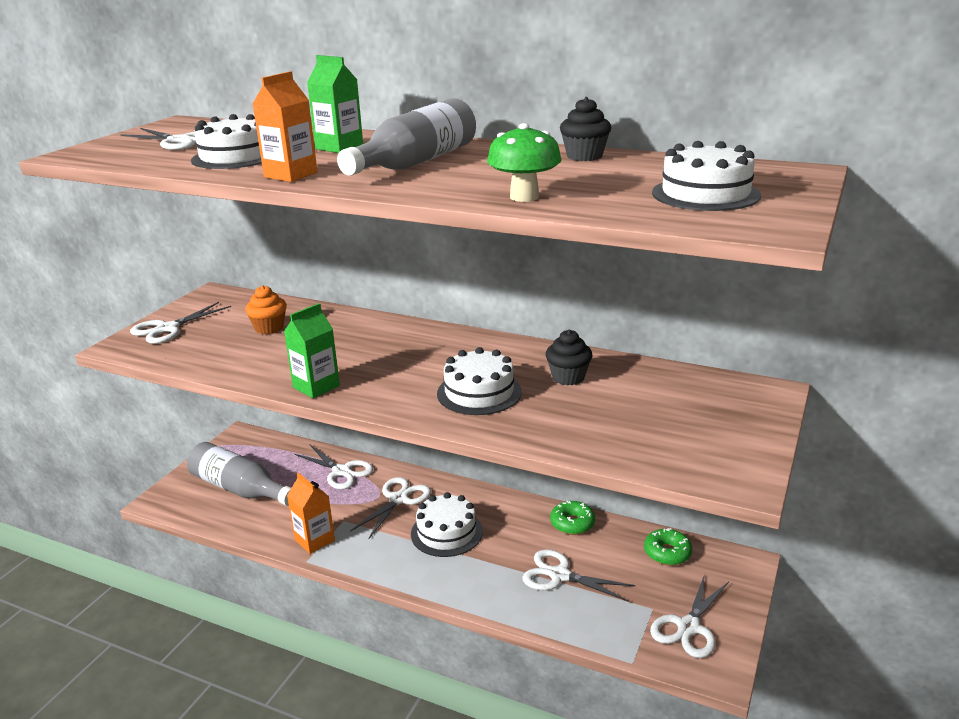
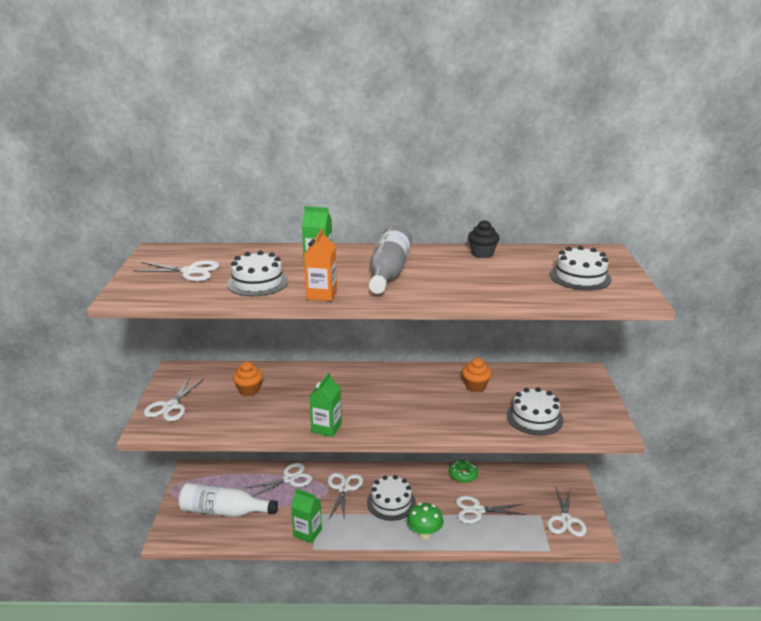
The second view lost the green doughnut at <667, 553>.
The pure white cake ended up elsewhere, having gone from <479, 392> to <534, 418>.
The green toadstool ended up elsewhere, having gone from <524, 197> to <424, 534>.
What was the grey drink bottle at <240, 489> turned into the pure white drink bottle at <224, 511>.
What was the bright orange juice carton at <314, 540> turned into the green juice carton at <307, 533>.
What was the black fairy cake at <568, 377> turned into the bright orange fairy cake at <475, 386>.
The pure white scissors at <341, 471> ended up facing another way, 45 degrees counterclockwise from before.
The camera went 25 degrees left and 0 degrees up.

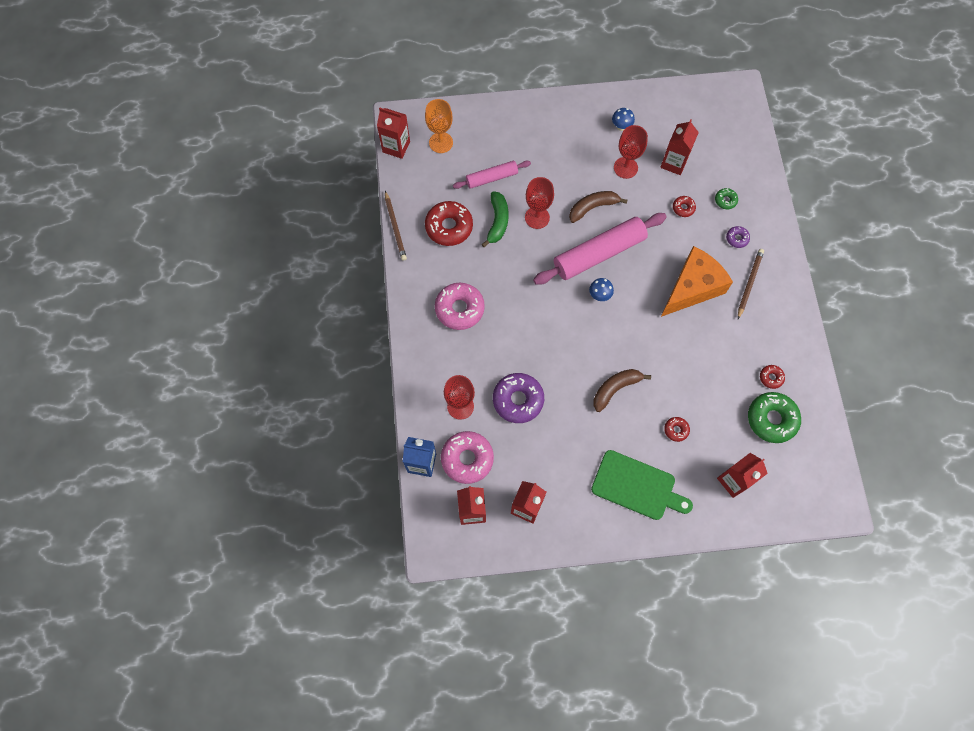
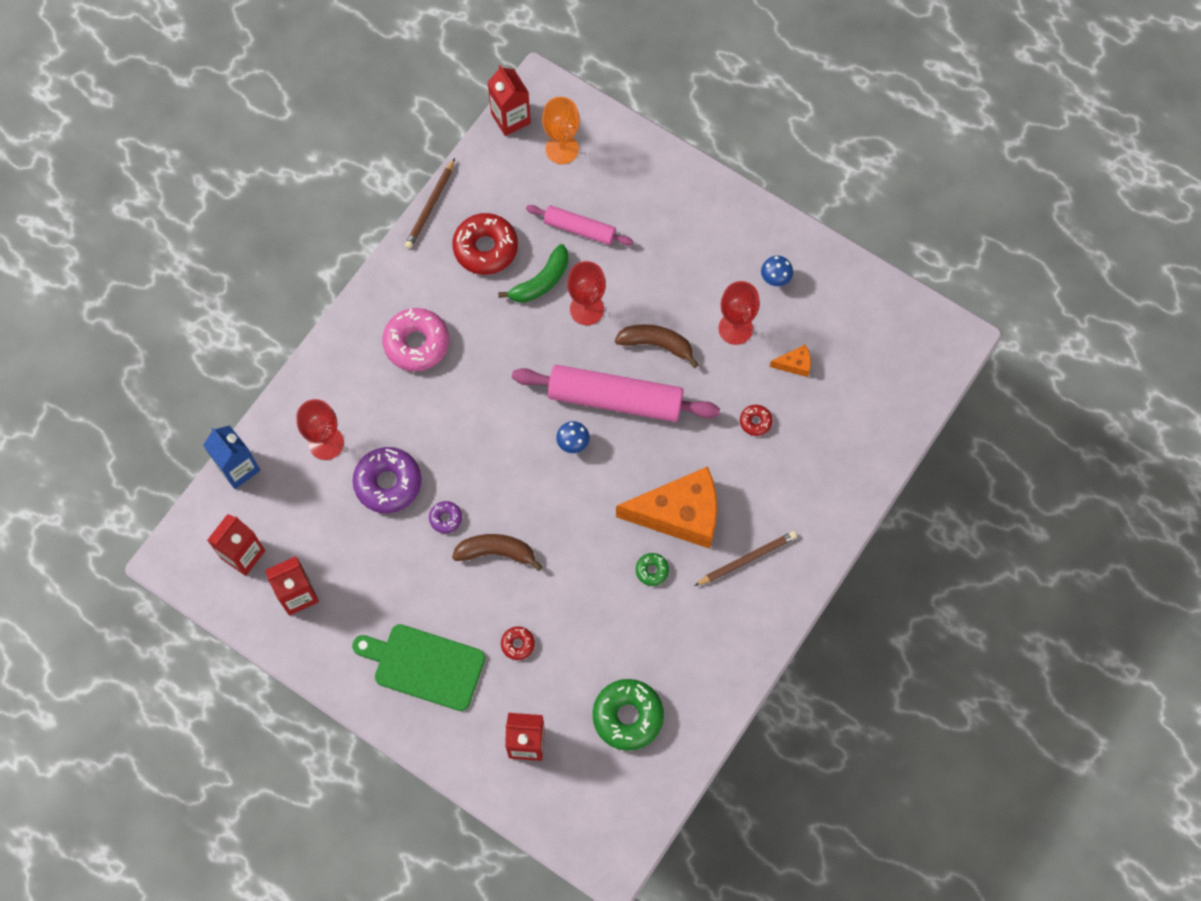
The second view lost the rosy doughnut at <467, 459>.
The second view lost the scarlet doughnut at <771, 378>.
The green doughnut ended up elsewhere, having gone from <725, 200> to <652, 570>.
The royal purple doughnut ended up elsewhere, having gone from <737, 238> to <445, 518>.
Where the scarlet juice carton stood at <674, 163>, the bright orange piece of cheese came to stand at <794, 364>.
The green chopping board at <637, 486> ended up facing another way, 135 degrees clockwise from before.
The camera went 40 degrees right and 0 degrees up.

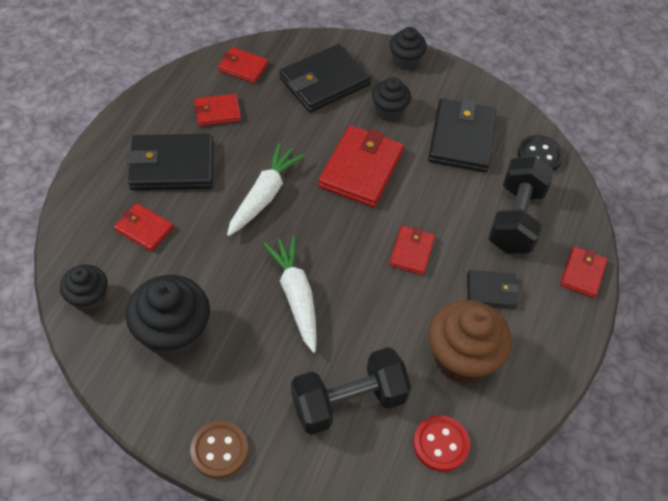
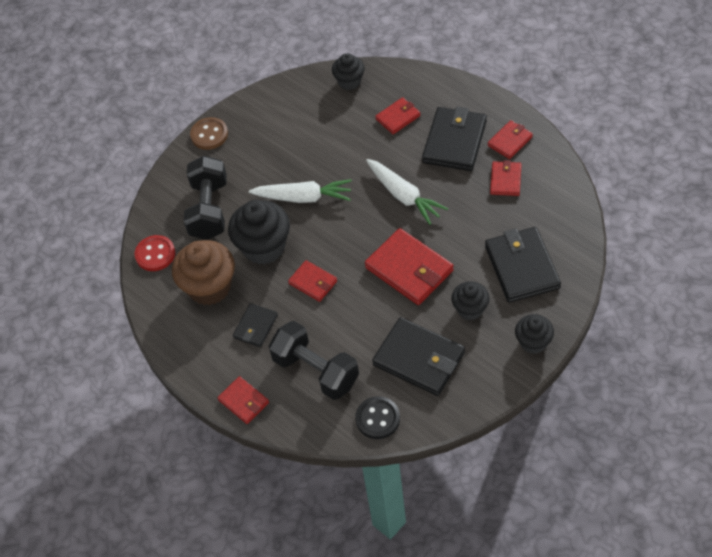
The black fairy cake ended up elsewhere, having gone from <173, 334> to <264, 247>.
The scarlet billfold ended up elsewhere, having gone from <243, 67> to <510, 141>.
The camera went 120 degrees right and 0 degrees up.

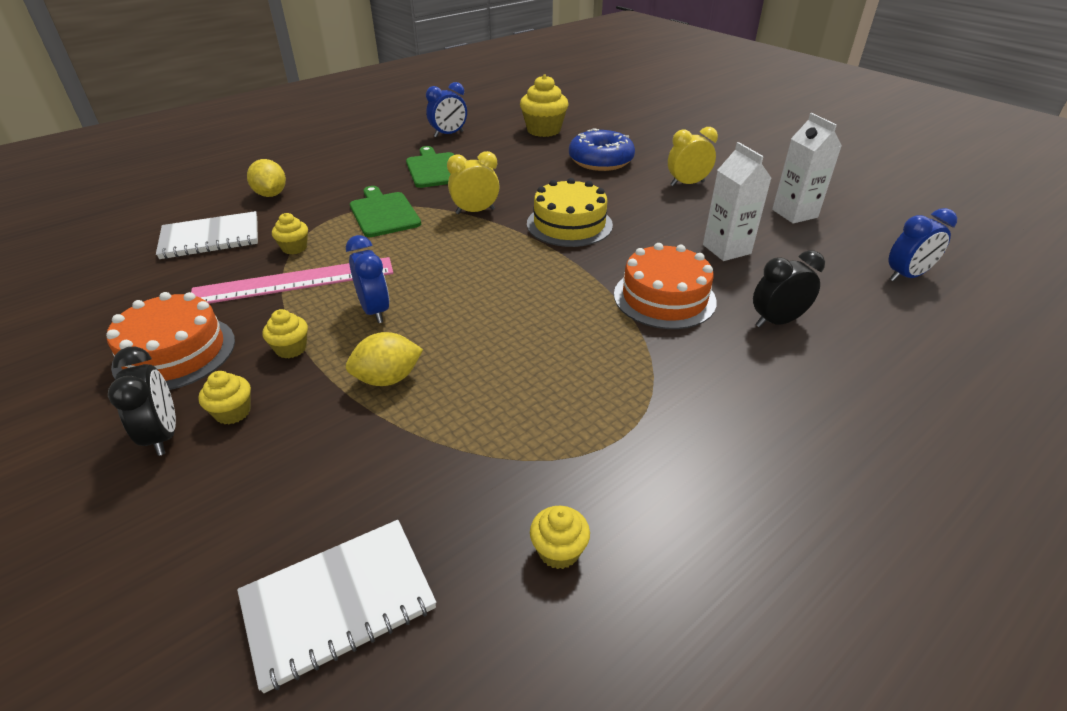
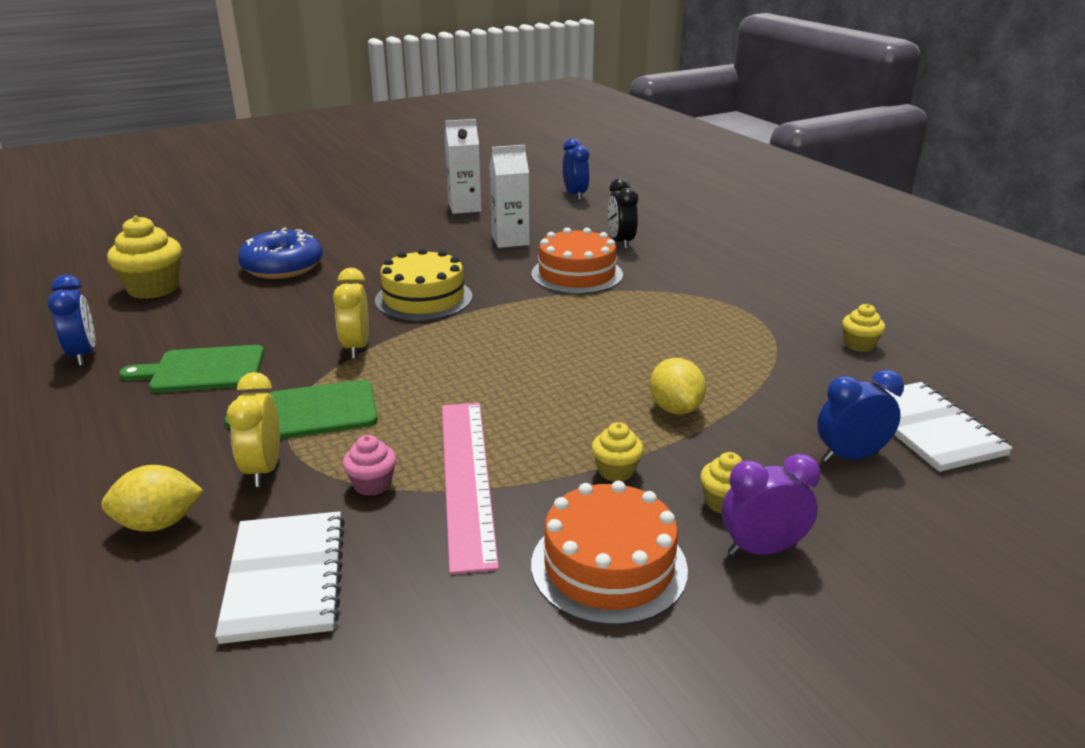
The royal blue alarm clock ended up elsewhere, having gone from <375, 311> to <850, 456>.
The golden alarm clock ended up elsewhere, having gone from <687, 184> to <263, 469>.
What was the black alarm clock at <163, 435> turned into the royal purple alarm clock at <762, 549>.
What was the golden fairy cake at <294, 248> turned into the rosy fairy cake at <372, 484>.
The camera went 80 degrees left and 10 degrees down.

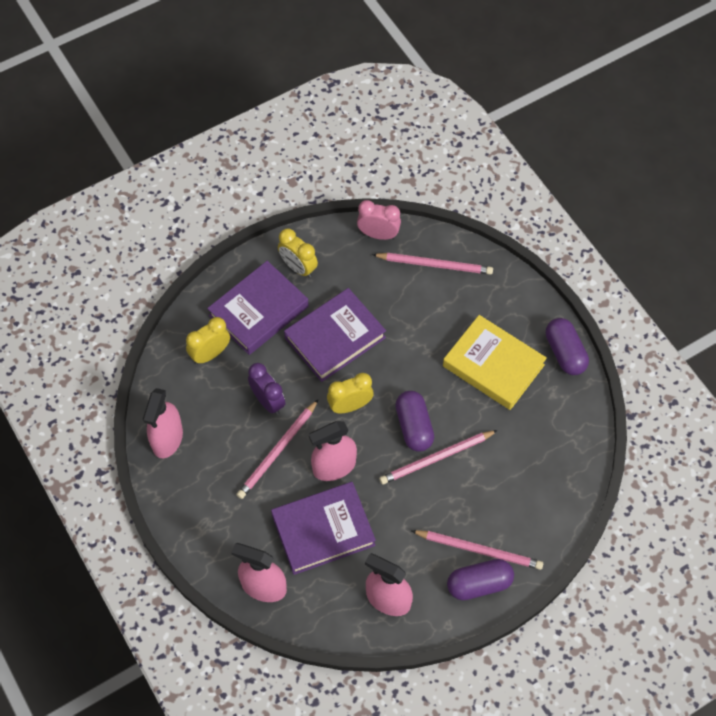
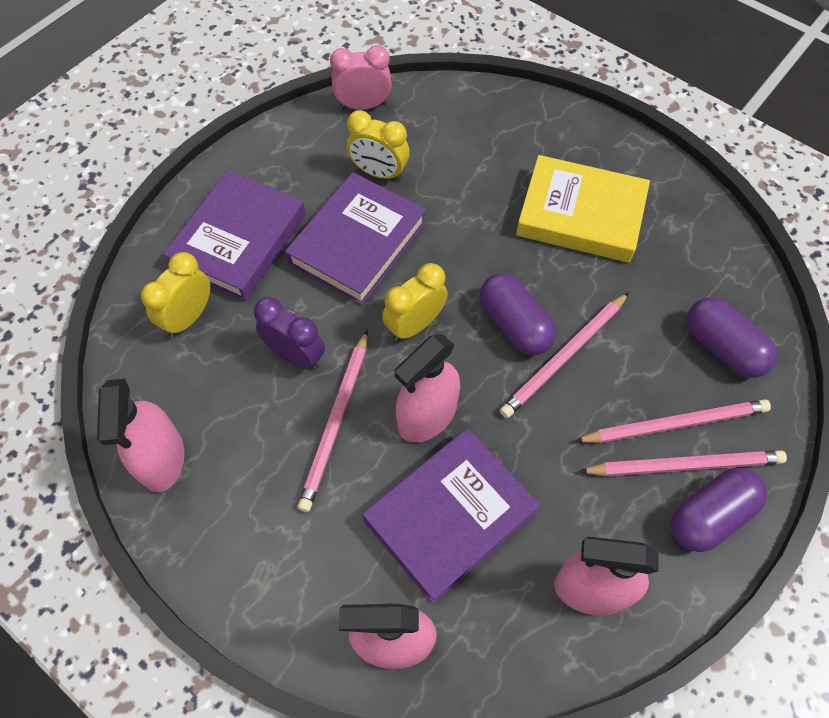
The golden alarm clock ended up elsewhere, having gone from <298, 267> to <379, 173>.
The rosy lead pencil ended up elsewhere, having gone from <435, 265> to <675, 424>.
The royal purple pill shape ended up elsewhere, having gone from <565, 353> to <722, 347>.
The camera went 20 degrees left and 0 degrees up.

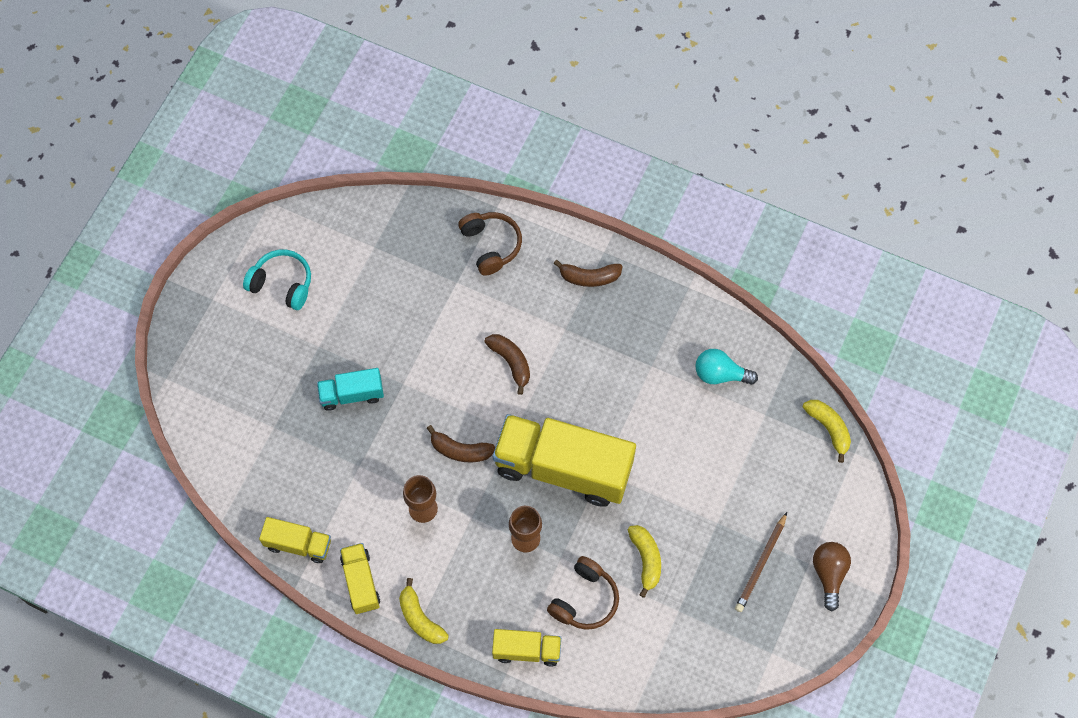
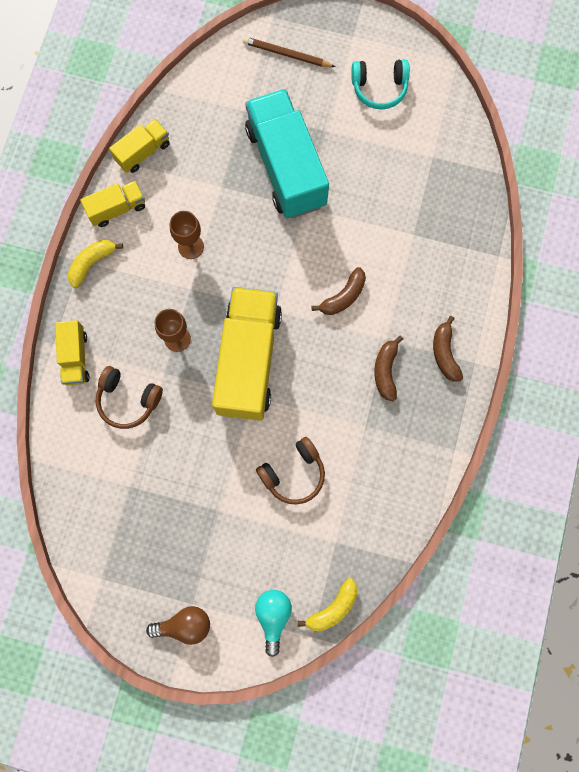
The second view lost the golden banana fruit at <646, 559>.
The dark brown banana fruit ended up elsewhere, having gone from <460, 450> to <386, 371>.
The dark brown headphones ended up elsewhere, having gone from <491, 245> to <293, 473>.
The turquoise lightbulb ended up elsewhere, having gone from <720, 374> to <273, 616>.
The dark brown lead pencil ended up elsewhere, having gone from <761, 564> to <287, 54>.
The turquoise headphones at <282, 284> ended up facing another way, 75 degrees clockwise from before.
The golden lorry at <298, 544> ended up facing another way, 135 degrees counterclockwise from before.
The size of the turquoise lorry at <352, 394> changed by a factor of 2.06.
The camera went 80 degrees right and 10 degrees up.

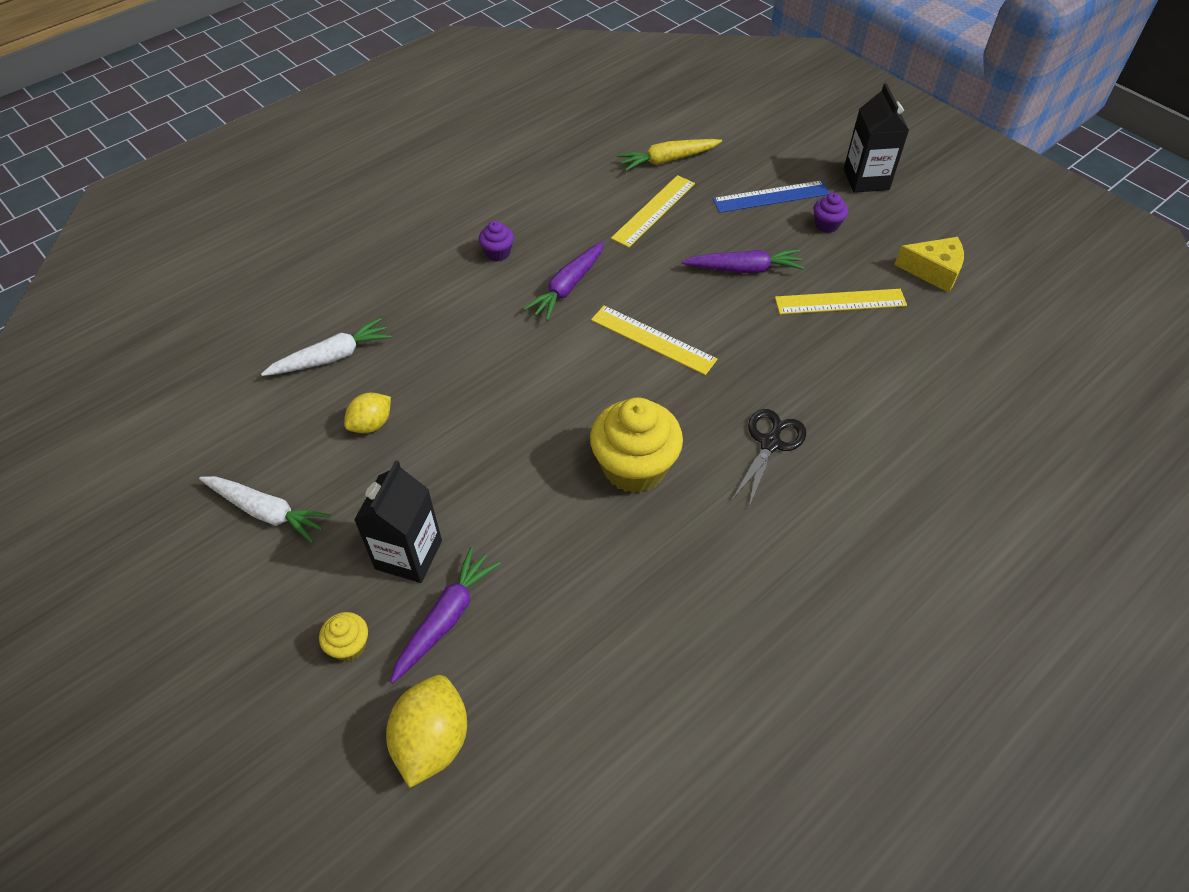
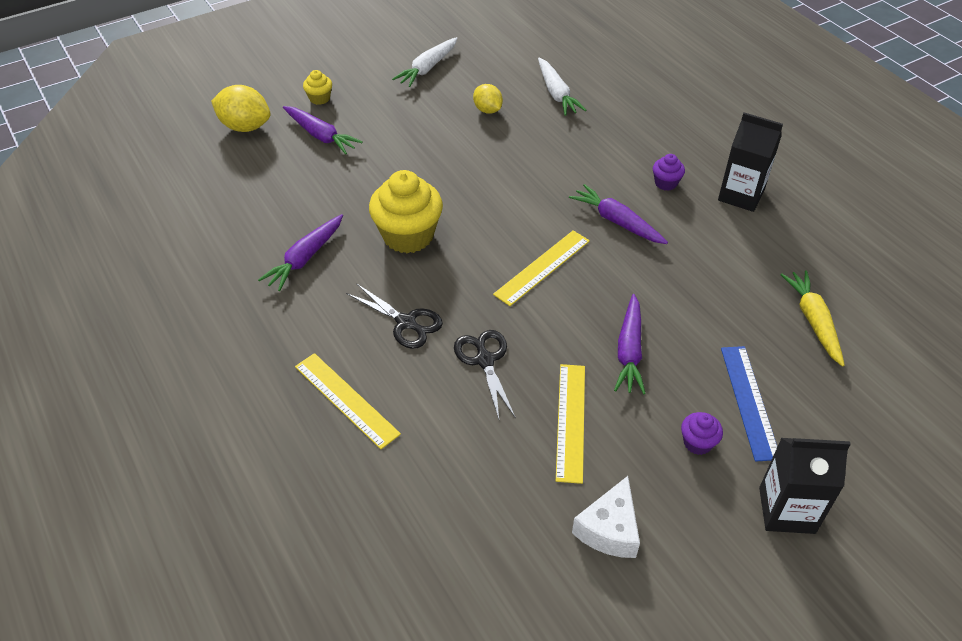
The second view gained the royal purple root vegetable at <305, 258>.
The second view gained the black scissors at <484, 360>.
The black juice carton ended up elsewhere, having gone from <408, 554> to <741, 195>.
The golden measuring stick ended up elsewhere, having gone from <653, 210> to <346, 399>.
What was the golden piece of cheese at <933, 271> turned into the pure white piece of cheese at <609, 529>.
The camera went 100 degrees right and 5 degrees down.

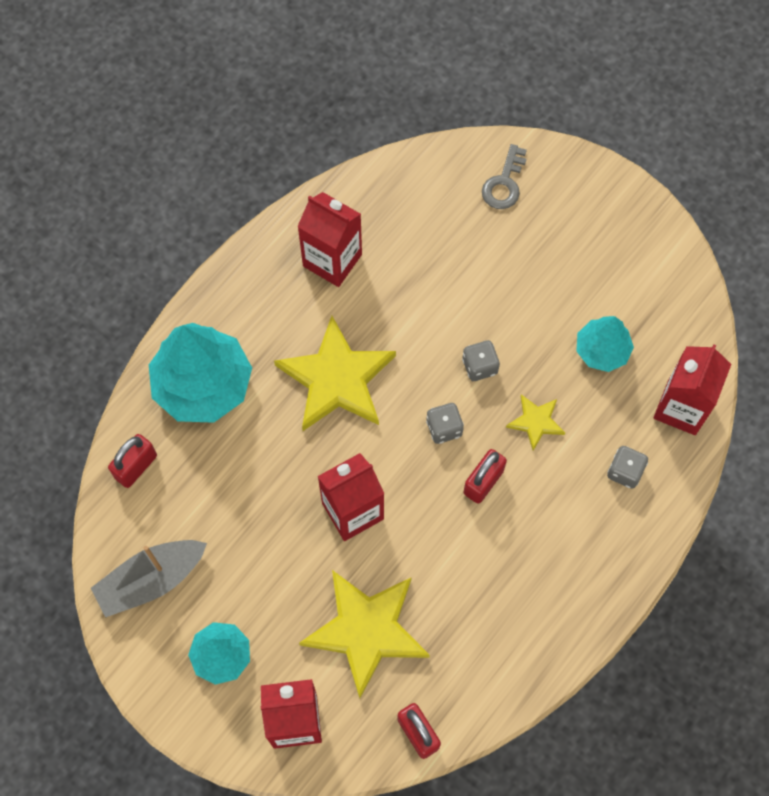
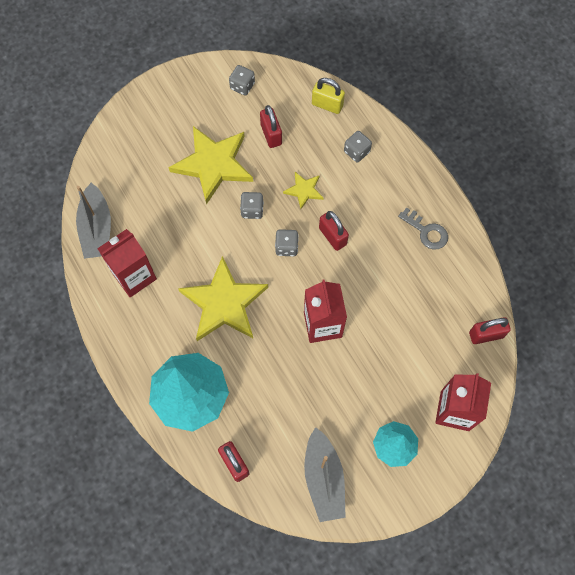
The second view gained the grey toy boat at <97, 228>.
The second view gained the grey game die at <242, 86>.
The golden star shape ended up elsewhere, having gone from <366, 630> to <213, 164>.
The grey door key ended up elsewhere, having gone from <504, 183> to <426, 231>.
Where the turquoise fir tree stood at <602, 350>, the scarlet padlock came to stand at <271, 134>.
Where the scarlet juice carton stood at <681, 407>, the golden padlock came to stand at <327, 105>.
The camera went 70 degrees left and 0 degrees up.

